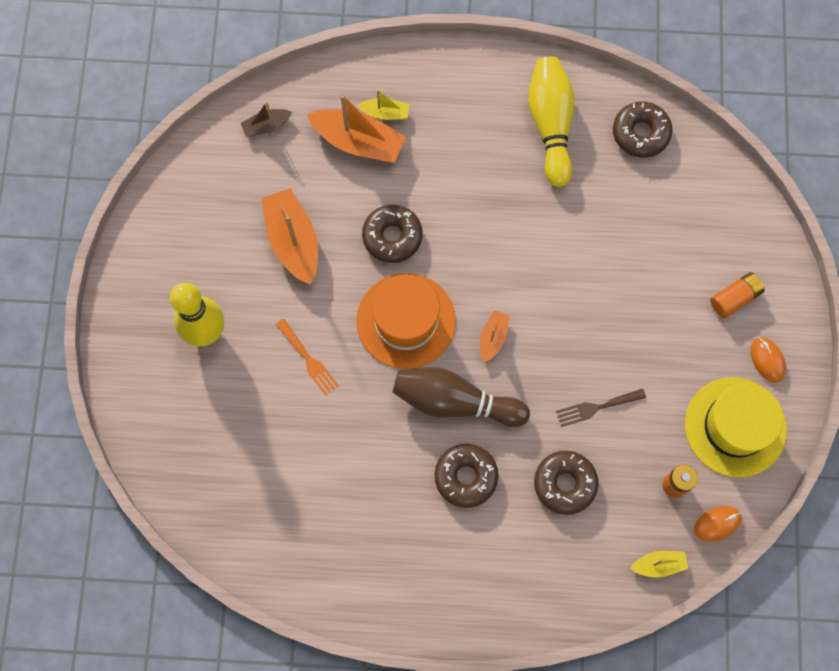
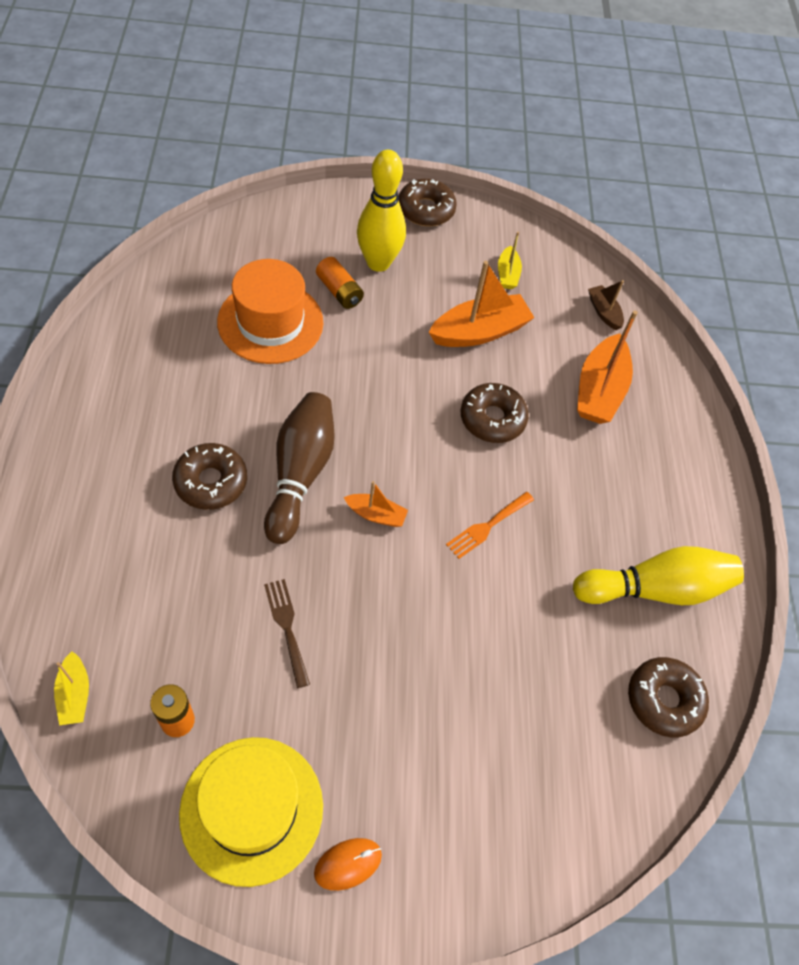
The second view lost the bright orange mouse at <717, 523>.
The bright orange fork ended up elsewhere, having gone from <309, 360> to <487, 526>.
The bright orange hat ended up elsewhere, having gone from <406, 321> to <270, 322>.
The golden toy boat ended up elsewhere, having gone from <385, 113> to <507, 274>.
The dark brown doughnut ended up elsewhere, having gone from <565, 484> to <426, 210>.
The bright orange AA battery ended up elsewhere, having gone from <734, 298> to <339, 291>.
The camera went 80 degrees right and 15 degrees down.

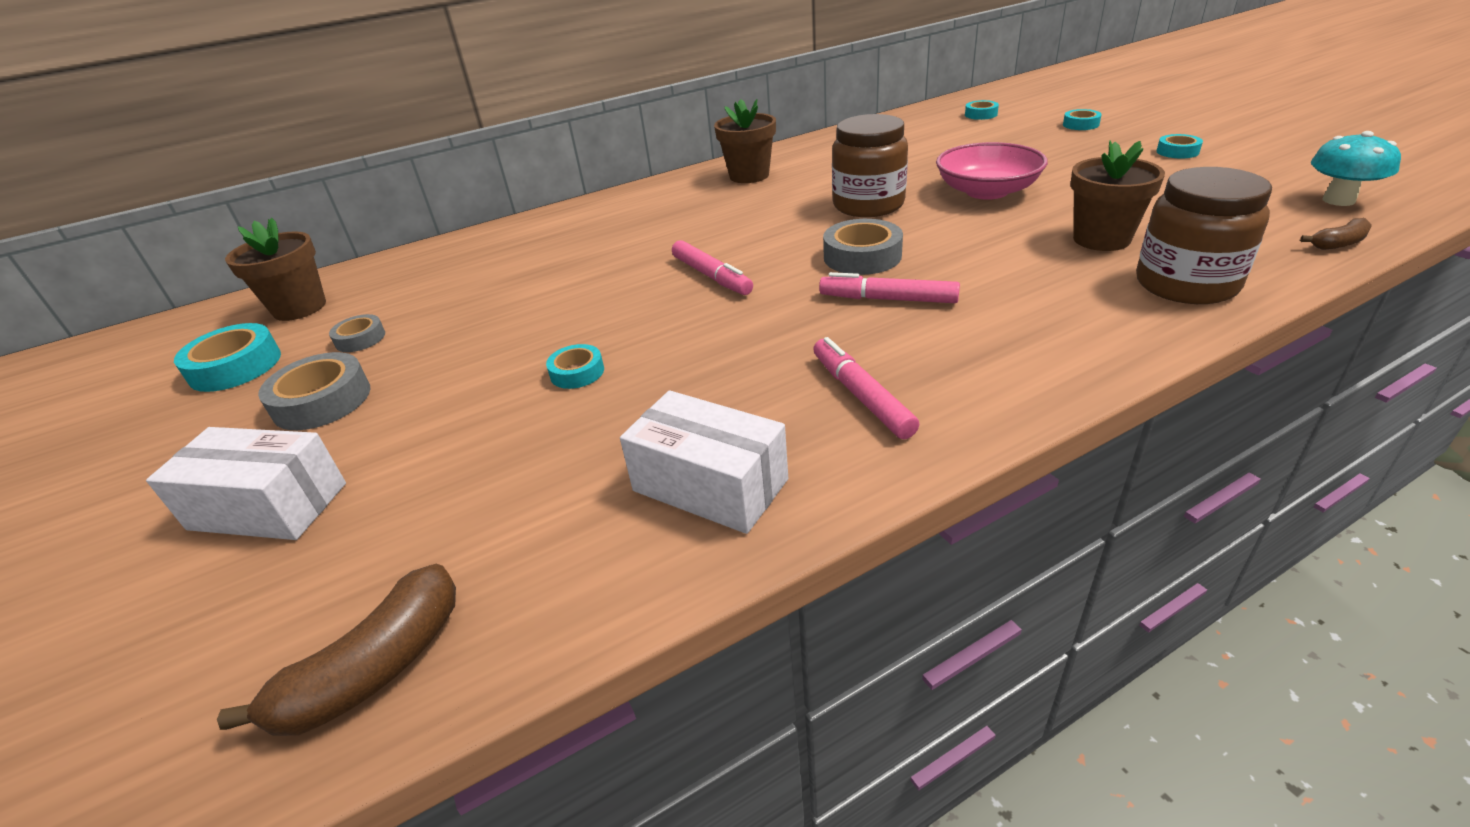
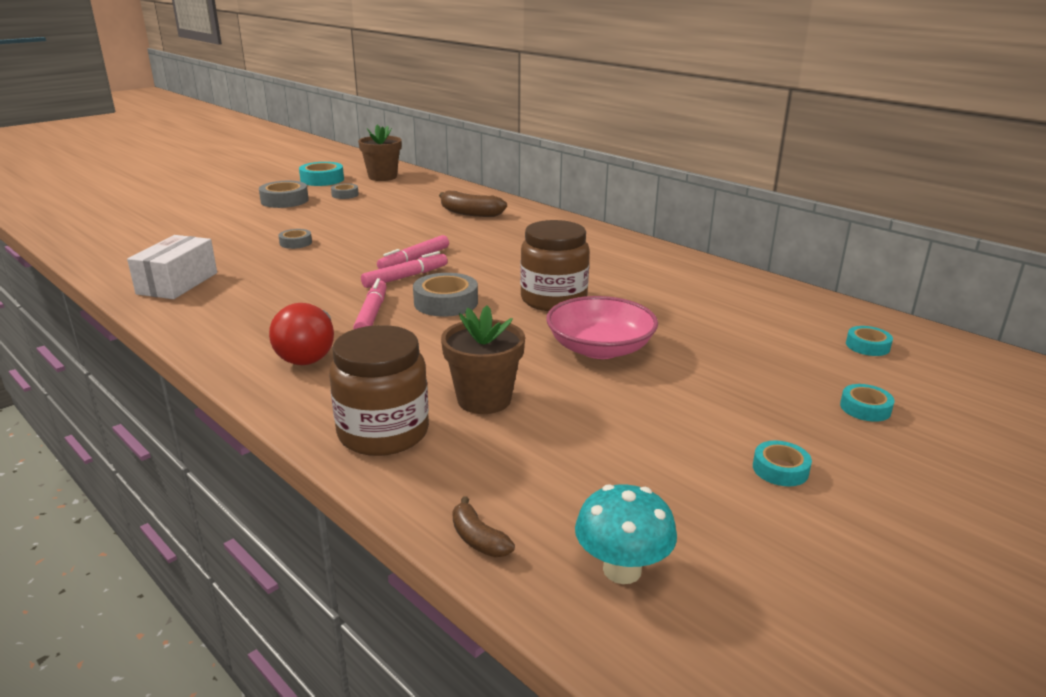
The second view lost the pure white box at <268, 506>.
The second view lost the dark brown plant pot at <749, 176>.
The second view gained the scarlet lightbulb at <309, 354>.
The dark brown banana fruit ended up elsewhere, having gone from <375, 669> to <470, 213>.
The rosy marker ended up elsewhere, having gone from <861, 396> to <405, 277>.
What was the turquoise sticky tape at <577, 372> turned into the grey sticky tape at <296, 243>.
The camera went 70 degrees right and 10 degrees down.

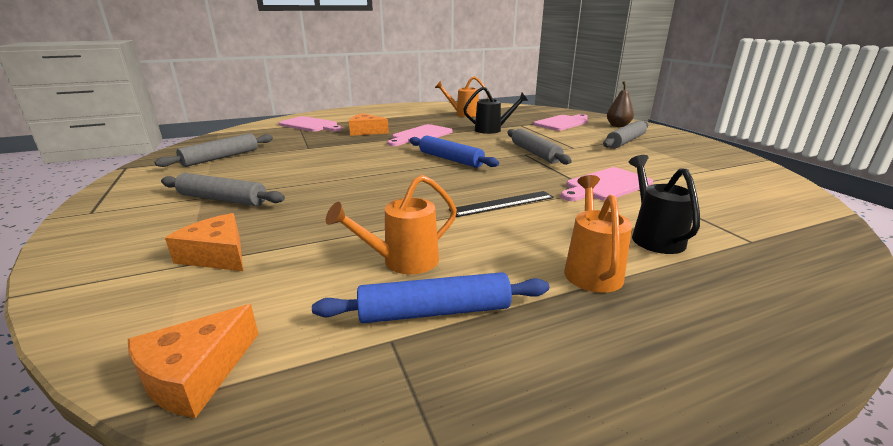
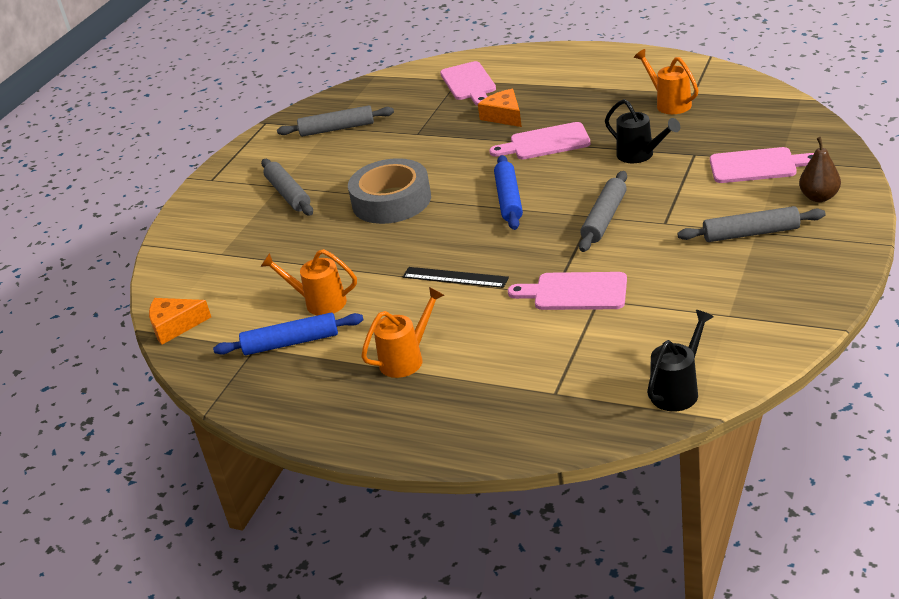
The second view lost the bright orange piece of cheese at <217, 255>.
The second view gained the grey sticky tape at <391, 201>.
The black watering can ended up elsewhere, having gone from <654, 237> to <678, 390>.
The royal blue rolling pin at <434, 311> ended up facing another way, 45 degrees counterclockwise from before.
The camera went 50 degrees right and 10 degrees up.

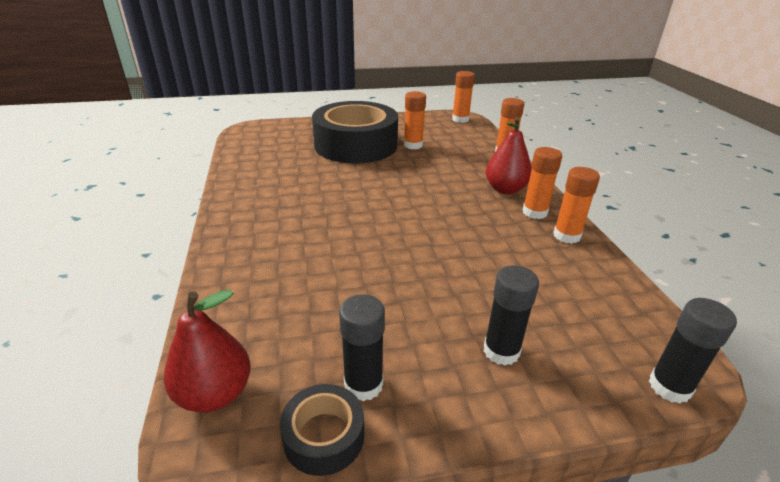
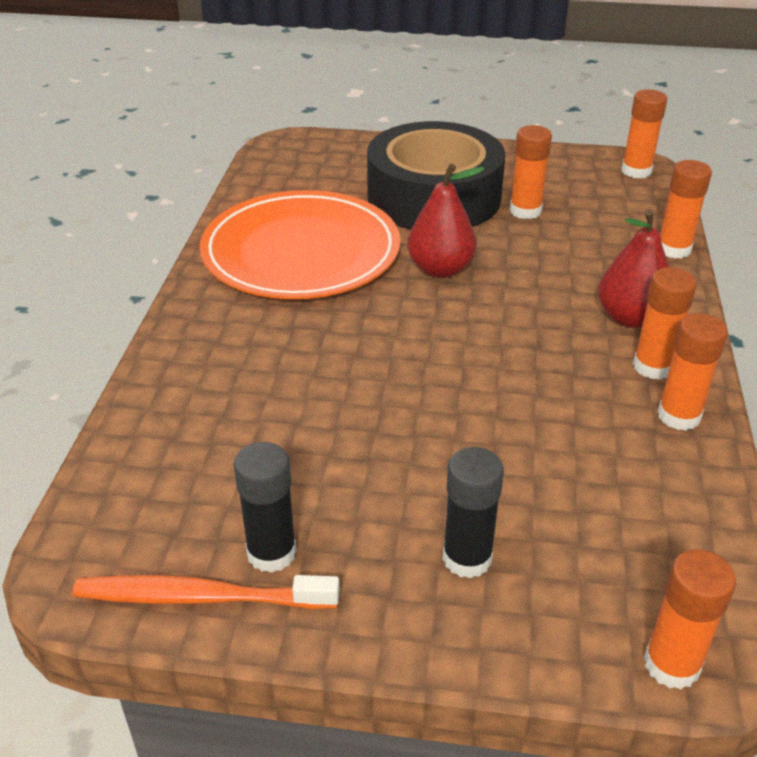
The second view gained the bright orange flat dish at <301, 252>.
The scarlet pear fruit ended up elsewhere, having gone from <215, 394> to <440, 269>.
Where the black sticky tape stood at <324, 436>, the bright orange toothbrush came to stand at <200, 597>.
What was the black glue stick at <669, 387> turned into the bright orange glue stick at <671, 664>.
The camera went 20 degrees right and 5 degrees up.

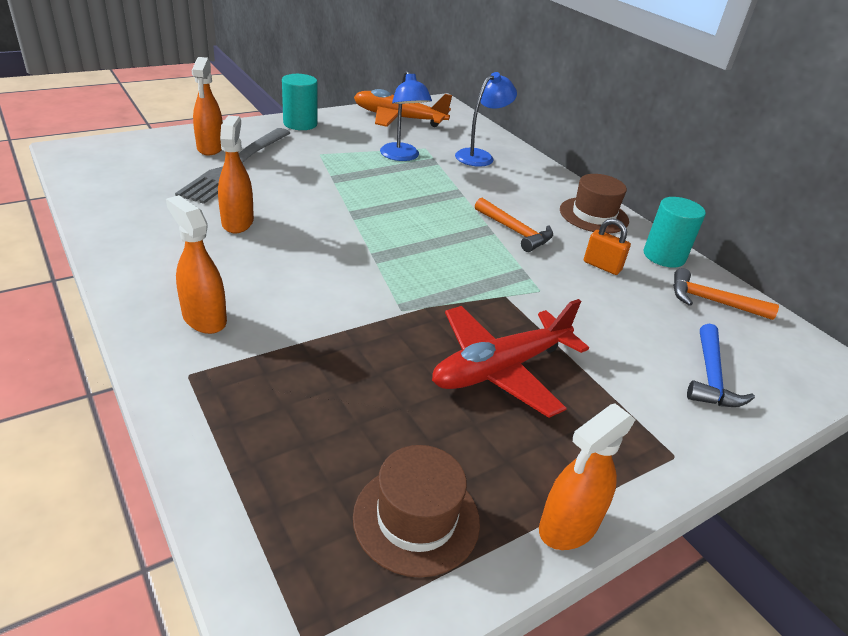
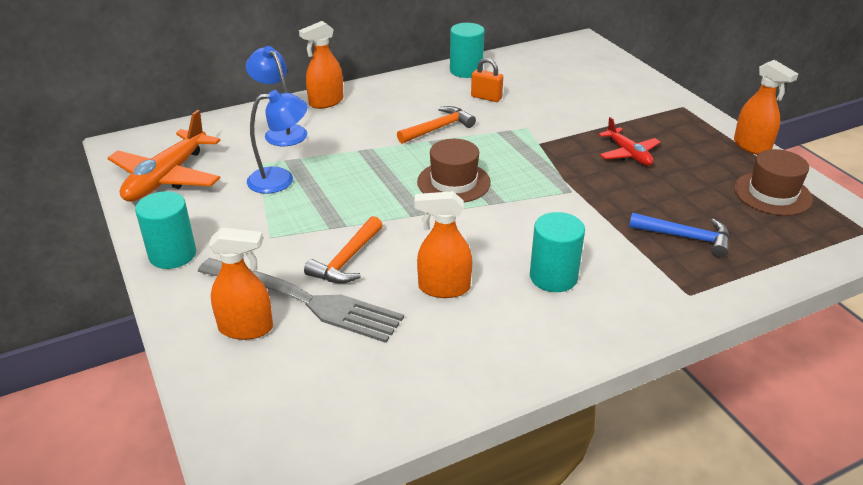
The second view gained the turquoise cylinder at <553, 277>.
The bright orange sprayer ended up elsewhere, having gone from <204, 319> to <326, 102>.
The dark brown hat ended up elsewhere, having gone from <593, 215> to <453, 182>.
The bright orange carpenter's hammer ended up elsewhere, having gone from <712, 301> to <347, 260>.
The royal blue carpenter's hammer ended up elsewhere, having gone from <710, 377> to <685, 237>.
The bright orange padlock at <602, 266> ended up facing another way, 75 degrees clockwise from before.
The size of the scarlet aeroplane at <500, 369> changed by a factor of 0.58.
The camera went 80 degrees left and 0 degrees up.

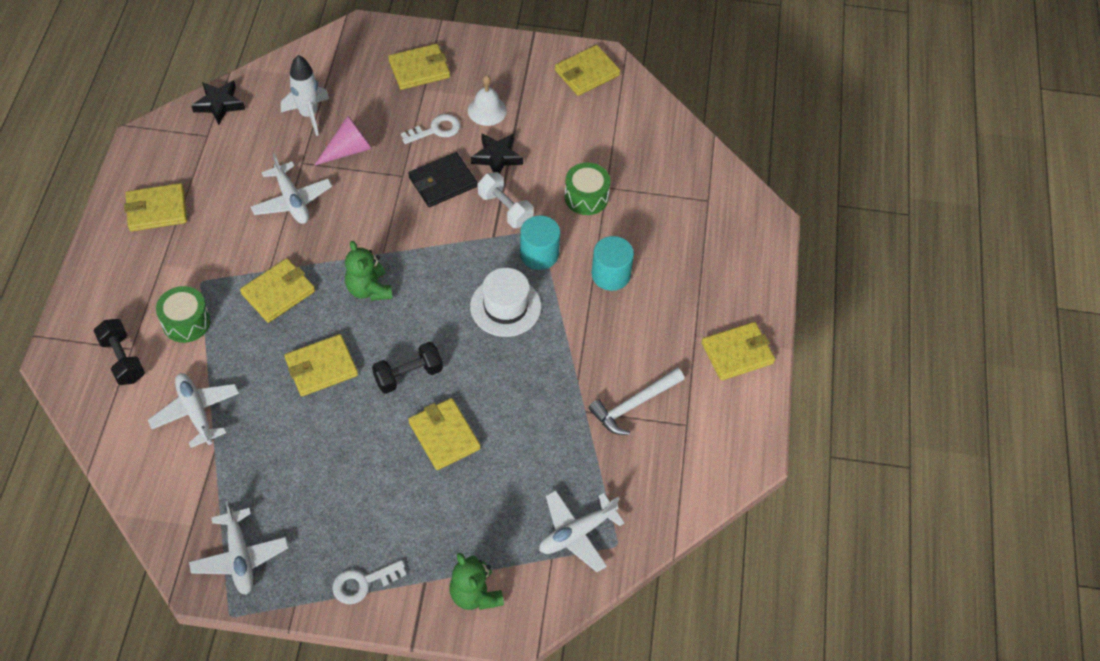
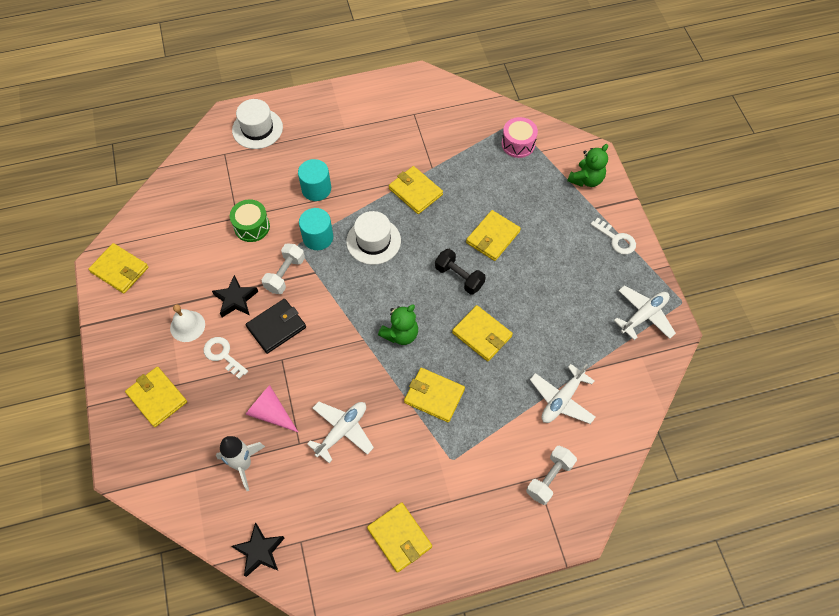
The second view lost the green snare drum at <186, 322>.
The second view lost the pure white carpenter's hammer at <633, 405>.
The second view gained the pure white hat at <257, 129>.
The golden billfold ended up elsewhere, having gone from <737, 353> to <415, 191>.
Where the pure white aeroplane stood at <577, 533>, the rosy snare drum came to stand at <518, 144>.
What was the black free weight at <122, 360> turned into the pure white free weight at <549, 478>.
The black billfold at <442, 182> ended up facing another way, 75 degrees counterclockwise from before.
The camera went 110 degrees left and 5 degrees up.

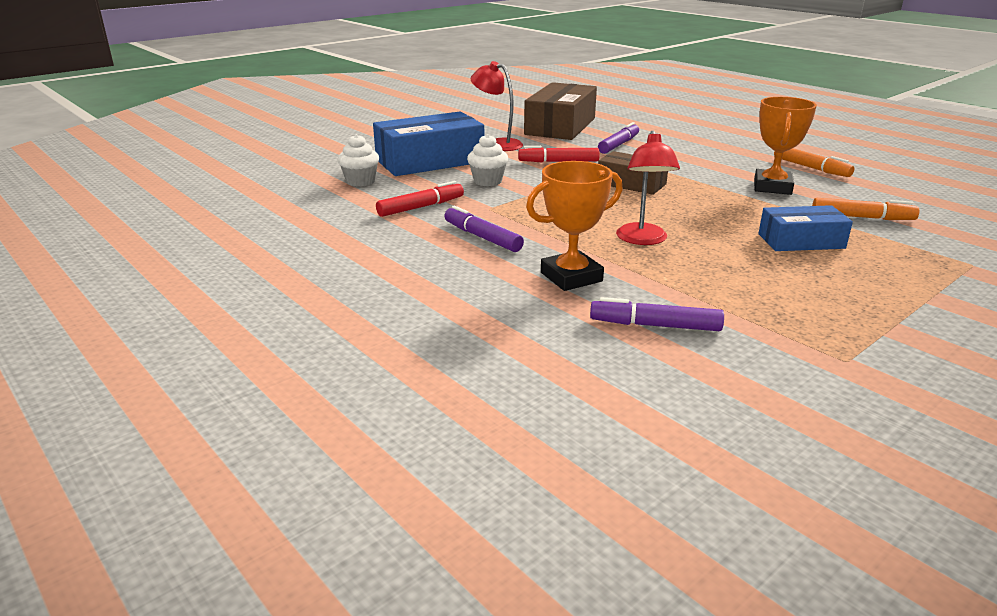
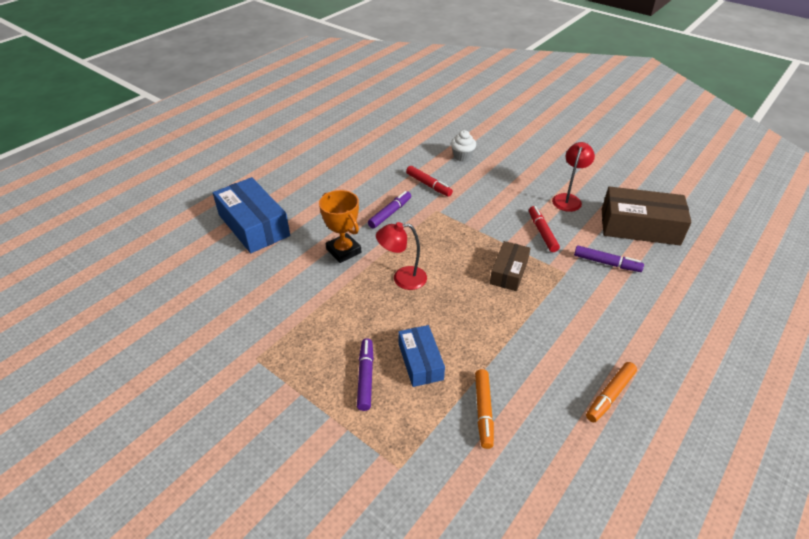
The second view lost the pure white fairy cake at <487, 181>.
The second view lost the bright orange award cup at <772, 187>.
The royal blue box ended up elsewhere, having gone from <430, 161> to <254, 225>.
The royal purple marker ended up elsewhere, having gone from <655, 325> to <365, 377>.
The camera went 80 degrees right and 15 degrees up.

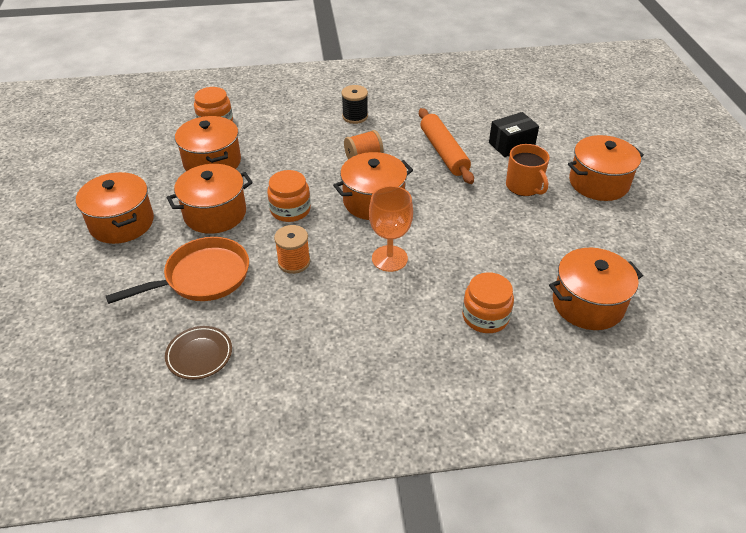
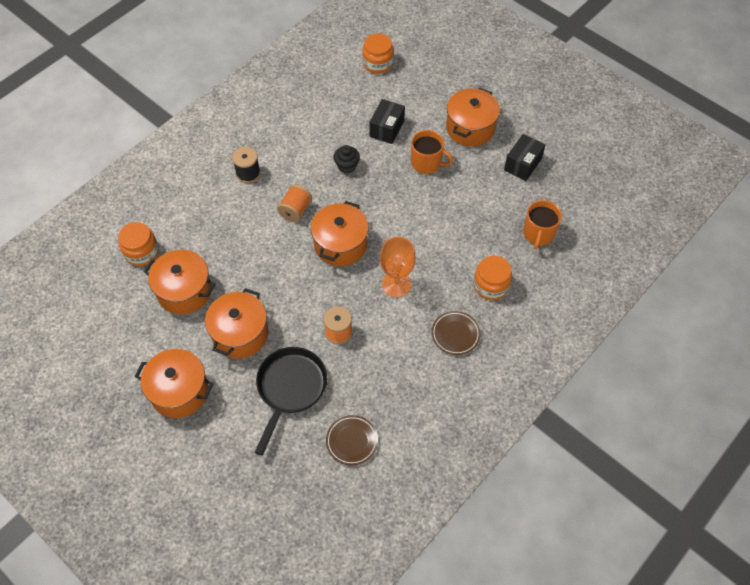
The second view gained the dark brown flat dish at <455, 334>.
The second view gained the black box at <522, 164>.
The bright orange preserve jar ended up elsewhere, having gone from <290, 210> to <378, 63>.
Where the bright orange rolling pin stood at <444, 152>, the black fairy cake came to stand at <347, 166>.
Where the bright orange cooking pot stood at <588, 304>, the bright orange coffee mug came to stand at <538, 234>.
What was the bright orange skillet at <202, 277> turned into the black skillet at <290, 388>.
The camera went 40 degrees left and 15 degrees up.

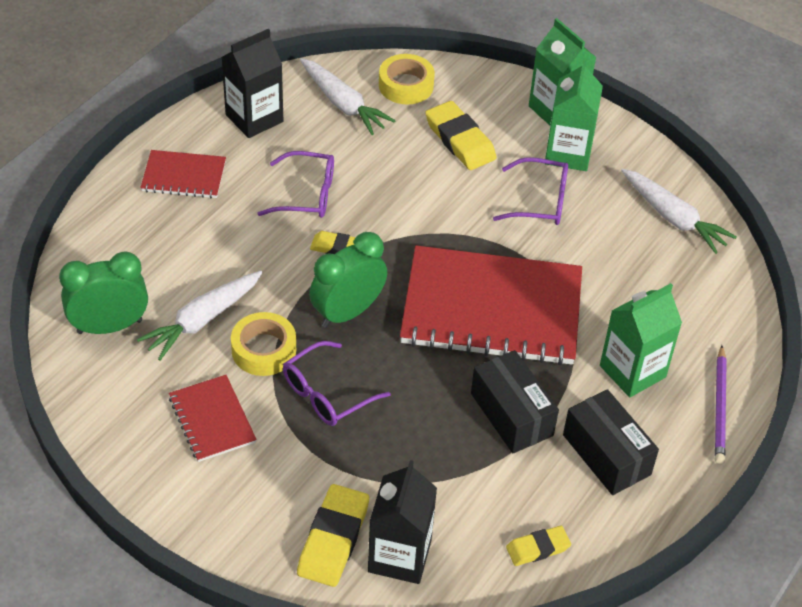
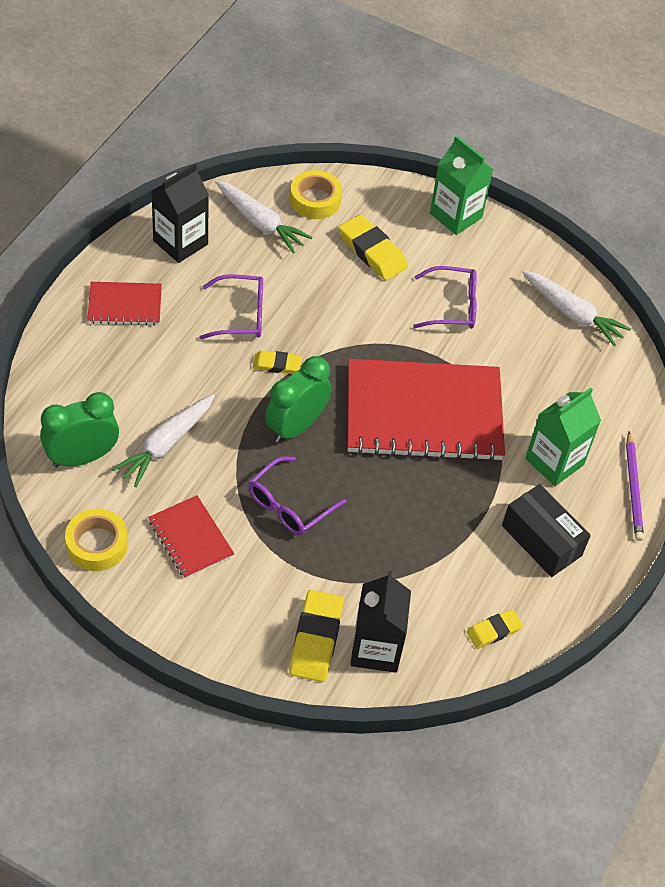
The second view lost the black box at <511, 414>.
The second view lost the green juice carton at <568, 153>.
The golden sticky tape ended up elsewhere, having gone from <264, 350> to <97, 544>.
The camera went 10 degrees left and 5 degrees up.

